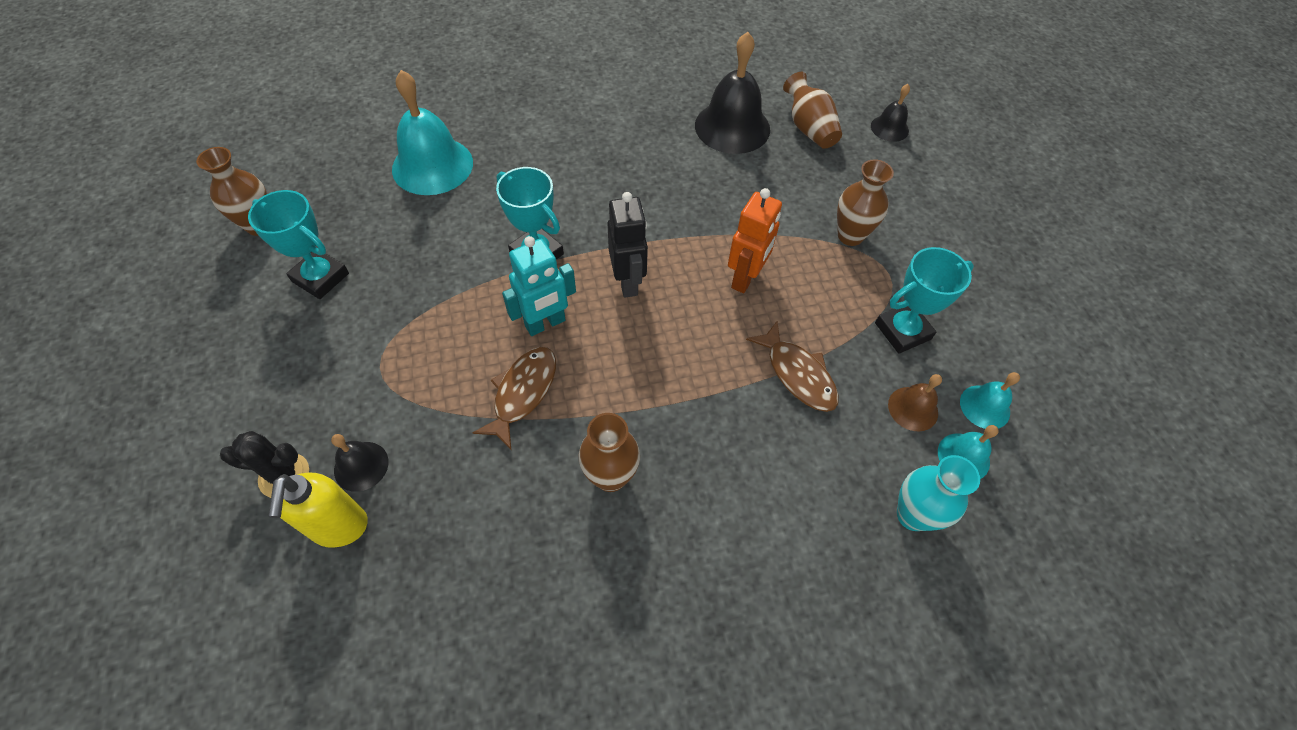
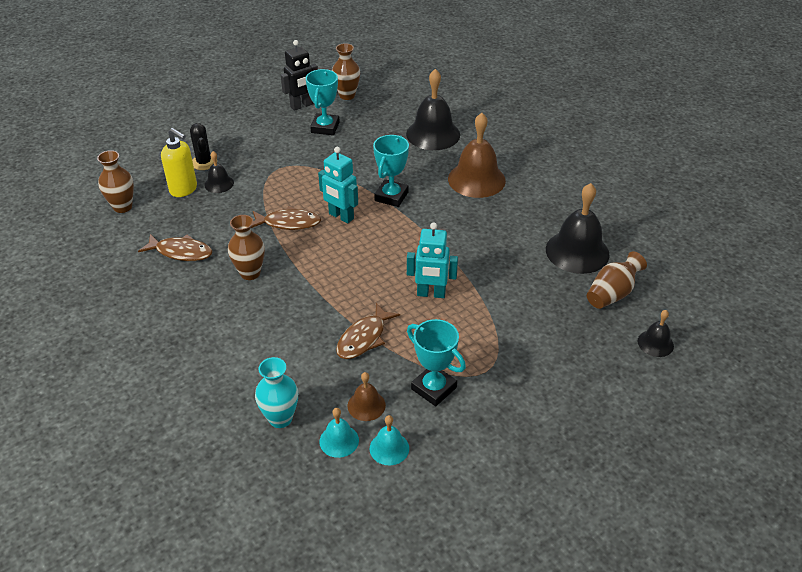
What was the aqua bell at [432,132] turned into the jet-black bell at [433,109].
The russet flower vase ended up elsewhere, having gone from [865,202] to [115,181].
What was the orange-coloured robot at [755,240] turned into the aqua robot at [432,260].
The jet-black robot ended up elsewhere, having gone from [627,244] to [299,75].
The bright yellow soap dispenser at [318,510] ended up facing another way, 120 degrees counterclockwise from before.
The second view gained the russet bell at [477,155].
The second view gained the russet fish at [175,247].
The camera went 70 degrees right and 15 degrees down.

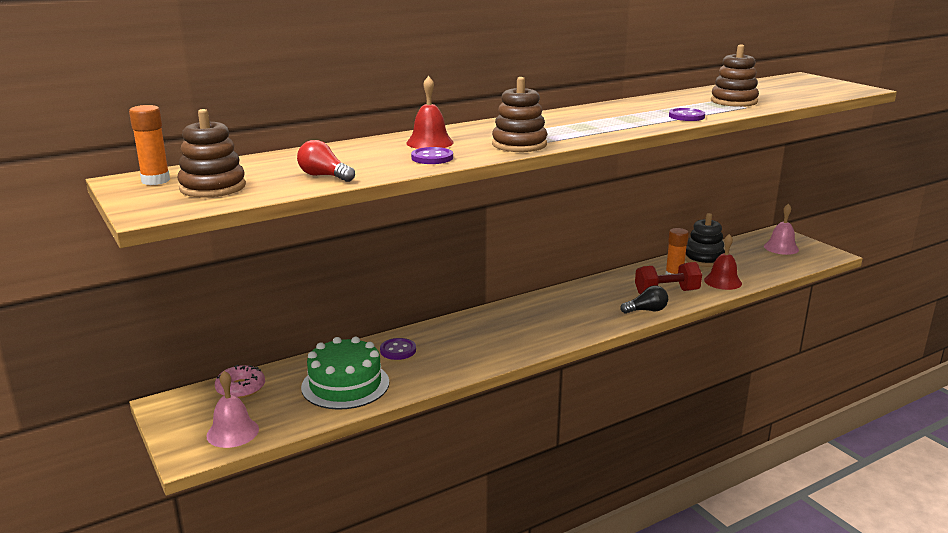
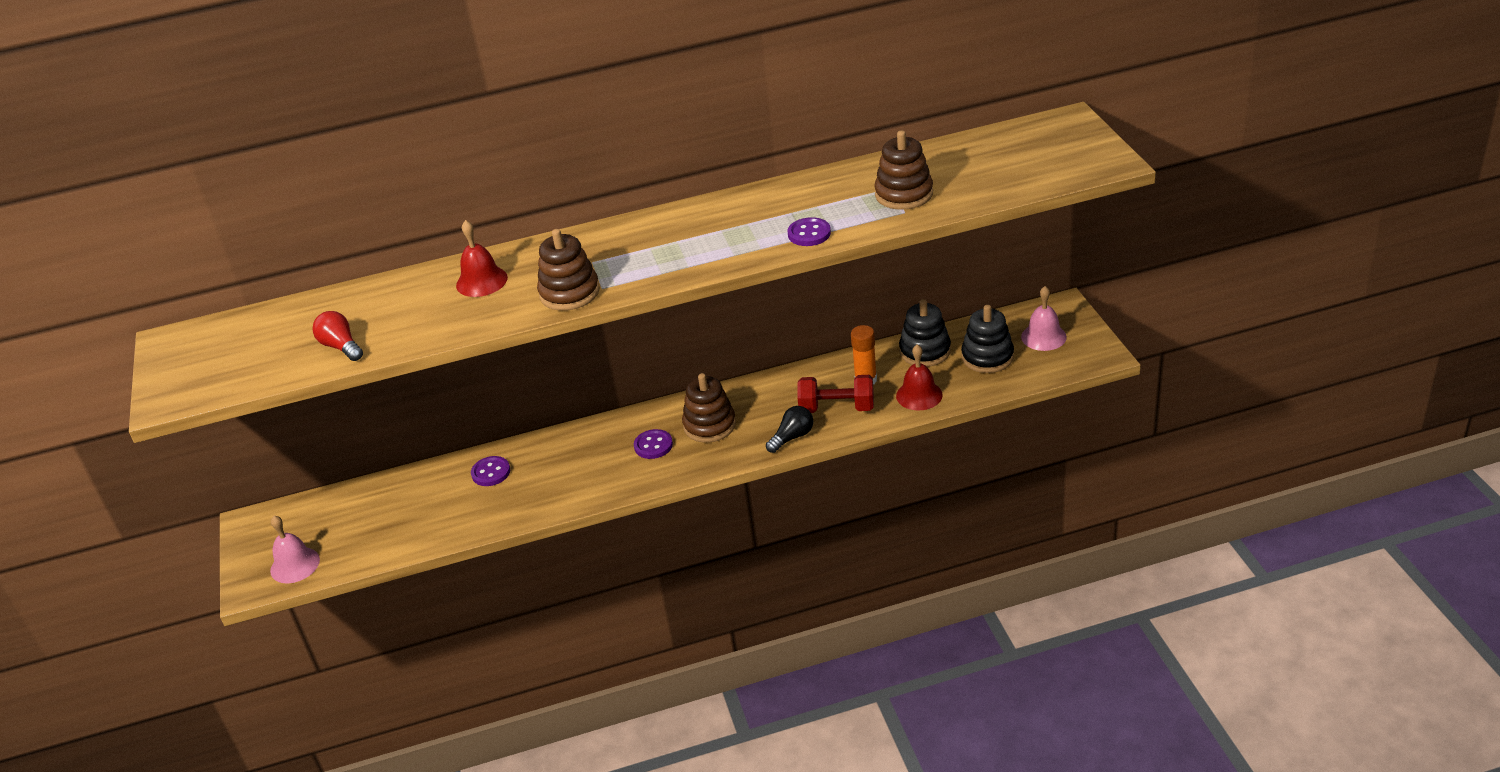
The second view lost the orange-coloured glue at [149,145].
The russet ring stacker ended up elsewhere, having gone from [212,153] to [709,408].
The violet sewing button ended up elsewhere, having gone from [432,155] to [653,444].
The jet-black bulb at [644,299] ended up facing another way, 45 degrees counterclockwise from before.
The second view lost the emerald layer cake at [345,373].
The second view lost the rose-pink doughnut at [240,381].
The second view gained the jet-black ring stacker at [987,339].
The camera went 20 degrees right and 15 degrees up.

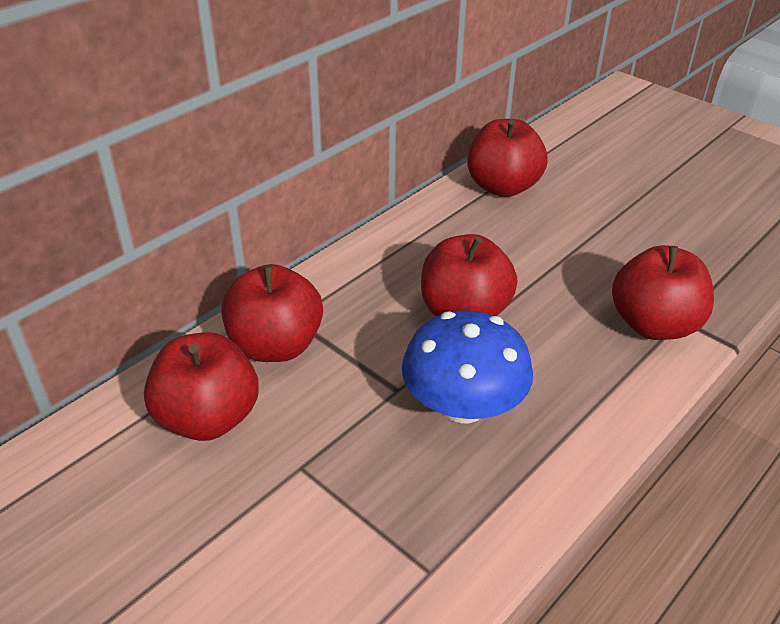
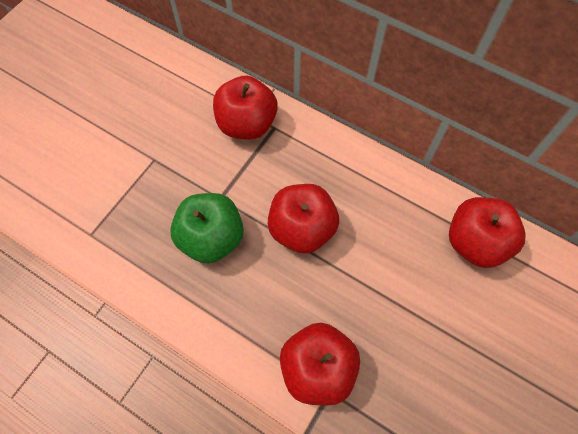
Where the royal blue fungus stood at [467,366], the emerald toy apple came to stand at [207,228].
The second view lost the red toy apple at [201,386].
The camera went 80 degrees right and 25 degrees up.

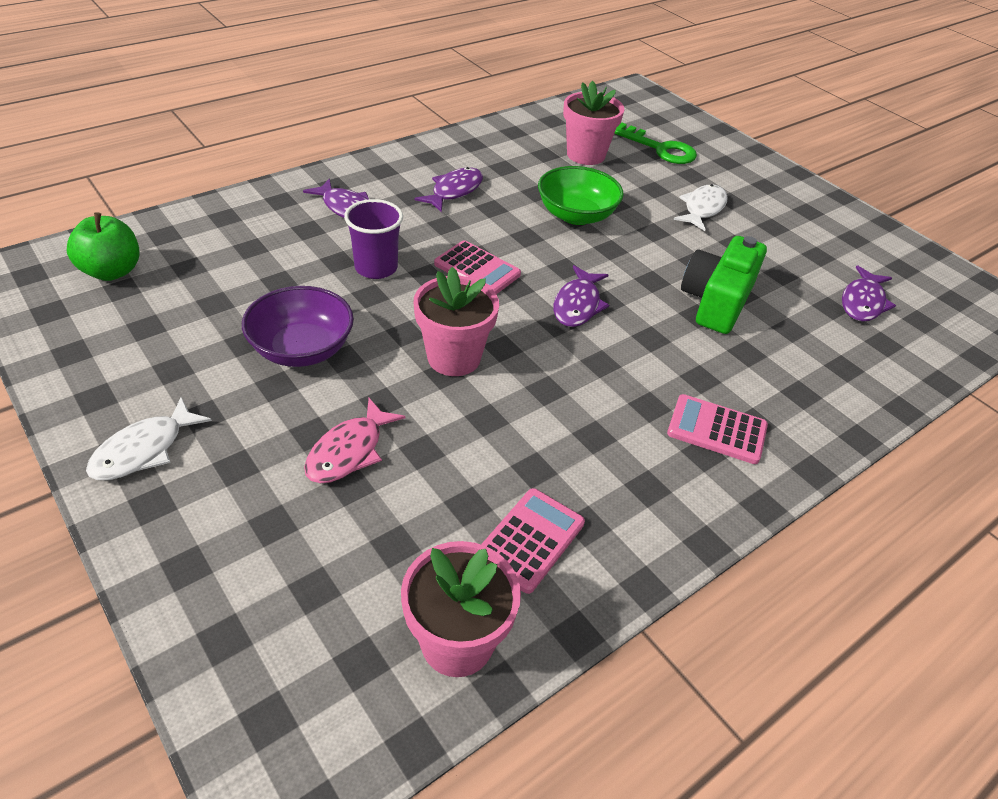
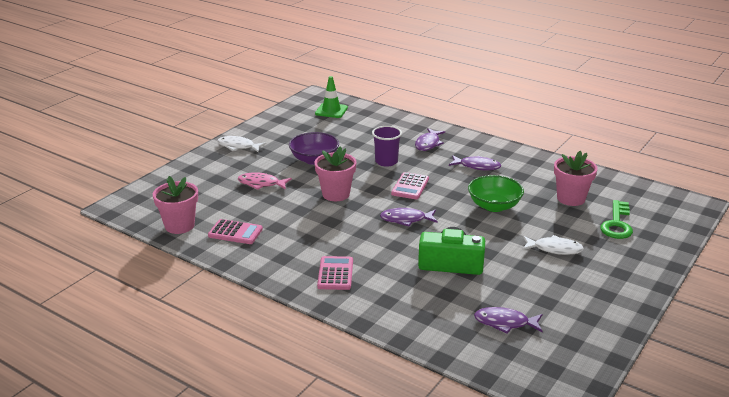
Where the emerald toy apple stood at [103,246], the emerald road cone came to stand at [331,97].
The camera went 75 degrees right and 15 degrees down.

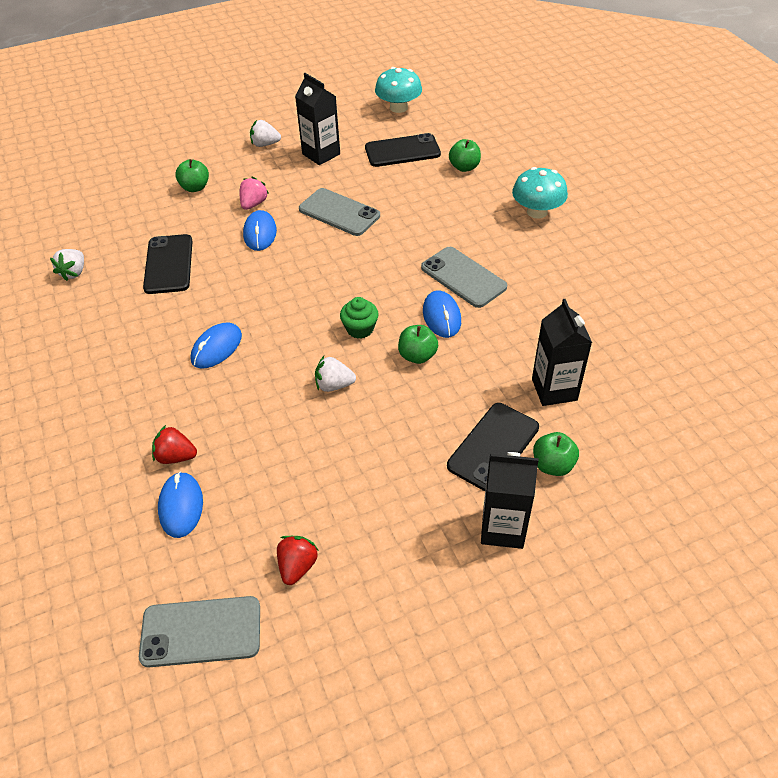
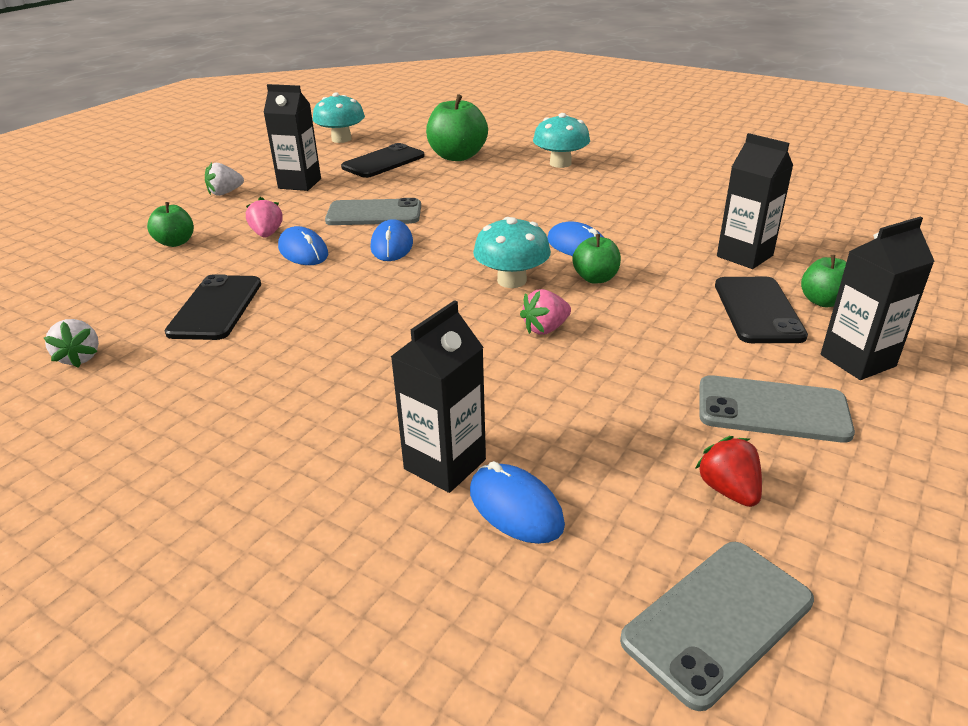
The size of the emerald toy apple at [465,155] changed by a factor of 1.77.
The jet-black mobile phone at [168,264] ended up facing another way, 45 degrees clockwise from before.
The gray mobile phone ended up elsewhere, having gone from [464,277] to [777,409].
Where the emerald muffin stood at [359,318], the aqua fungus came to stand at [512,252].
The royal blue computer mouse ended up elsewhere, having gone from [216,345] to [392,240].
What was the white berry at [335,374] turned into the rose-pink berry at [545,312].
Where the red berry stood at [174,444], the jet-black carton came to stand at [438,396].
The camera went 35 degrees left and 15 degrees down.

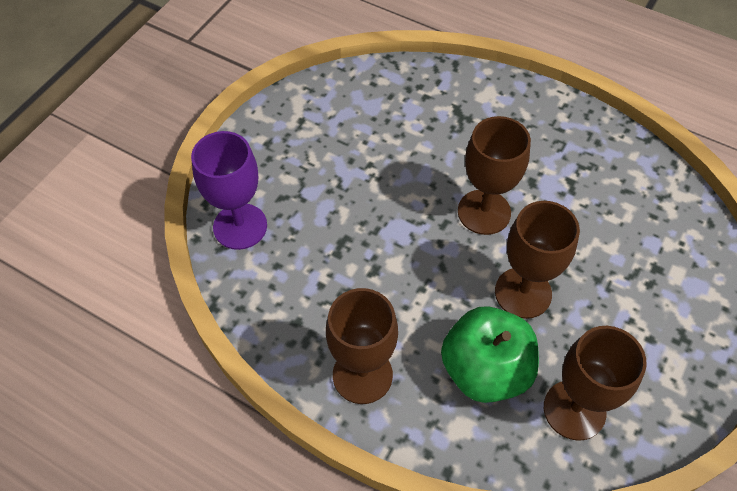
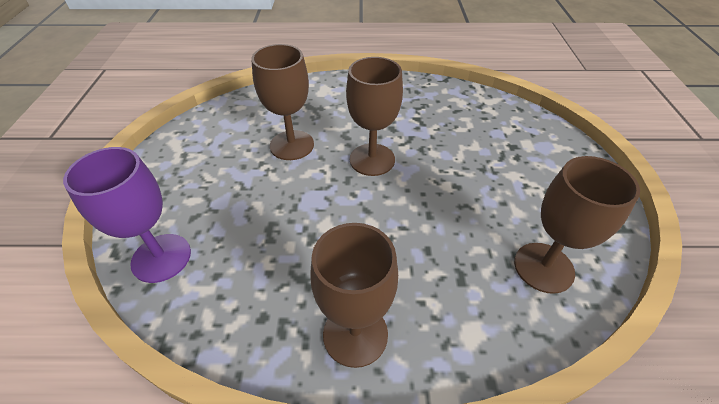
The russet chalice ended up elsewhere, having gone from [537,260] to [282,102].
The second view lost the emerald toy apple at [490,354].
The camera went 30 degrees left and 10 degrees down.

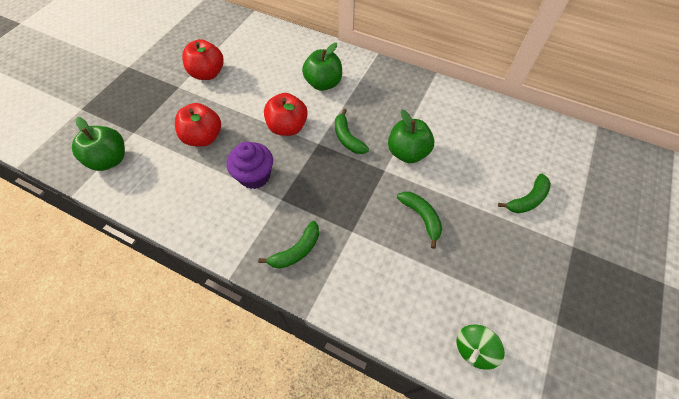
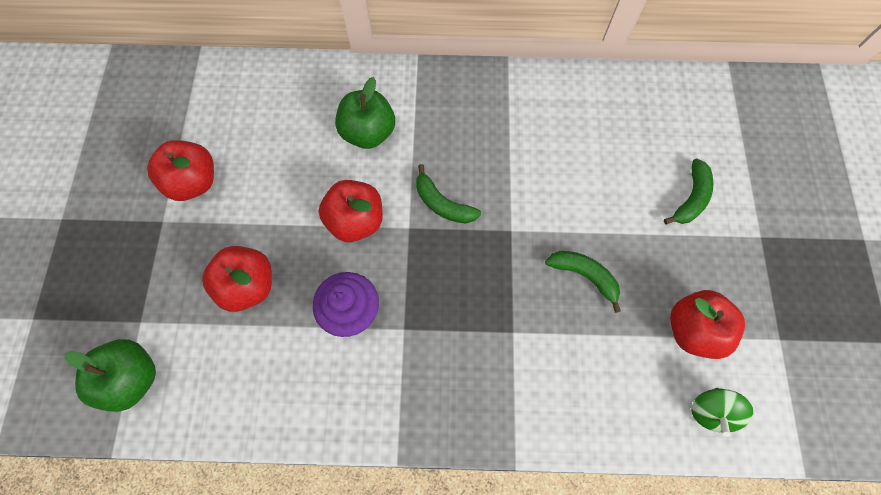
The second view lost the emerald toy apple at [411,136].
The second view lost the emerald toy banana at [288,245].
The second view gained the red toy apple at [707,324].
The camera went 25 degrees left and 10 degrees up.

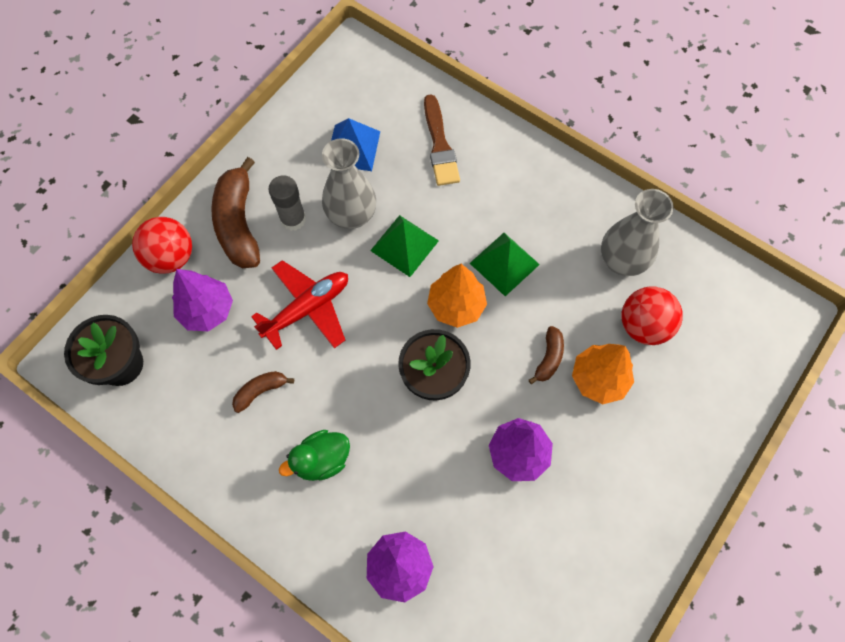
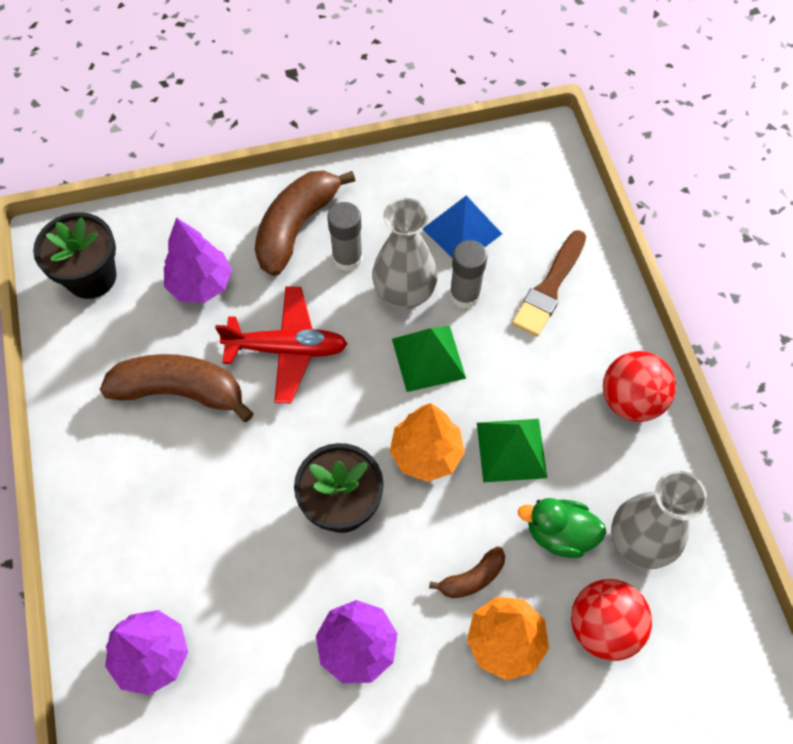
The red play ball ended up elsewhere, having gone from [162,245] to [639,386].
The size of the russet toy banana at [263,392] changed by a factor of 2.00.
The emerald rubber duck ended up elsewhere, having gone from [314,455] to [562,528].
The second view gained the gray glue at [469,274].
The camera went 40 degrees right and 5 degrees down.

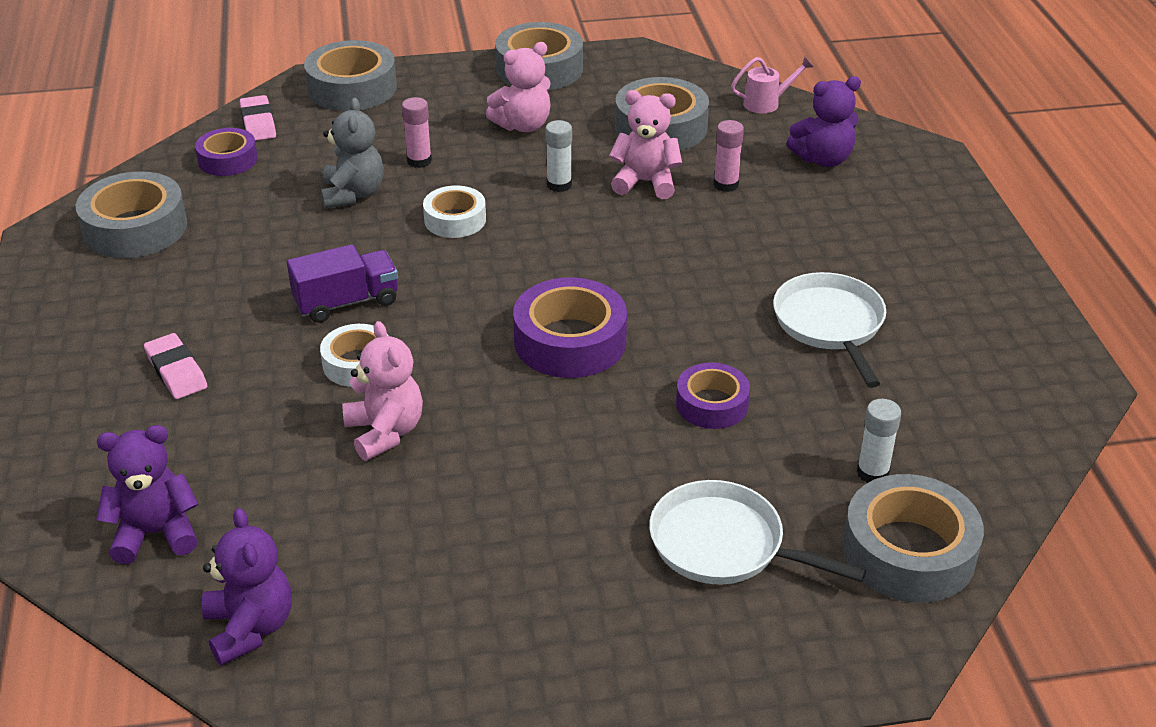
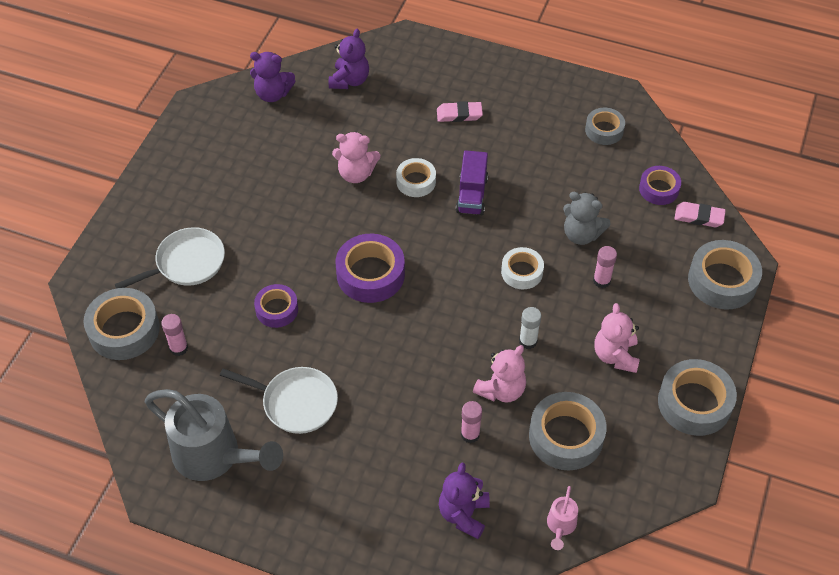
The size of the gray tape at [131,214] changed by a factor of 0.61.
What was the white glue at [879,441] turned into the rose-pink glue at [174,335].
The second view gained the gray watering pot at [214,435].
The camera went 120 degrees right and 15 degrees up.

